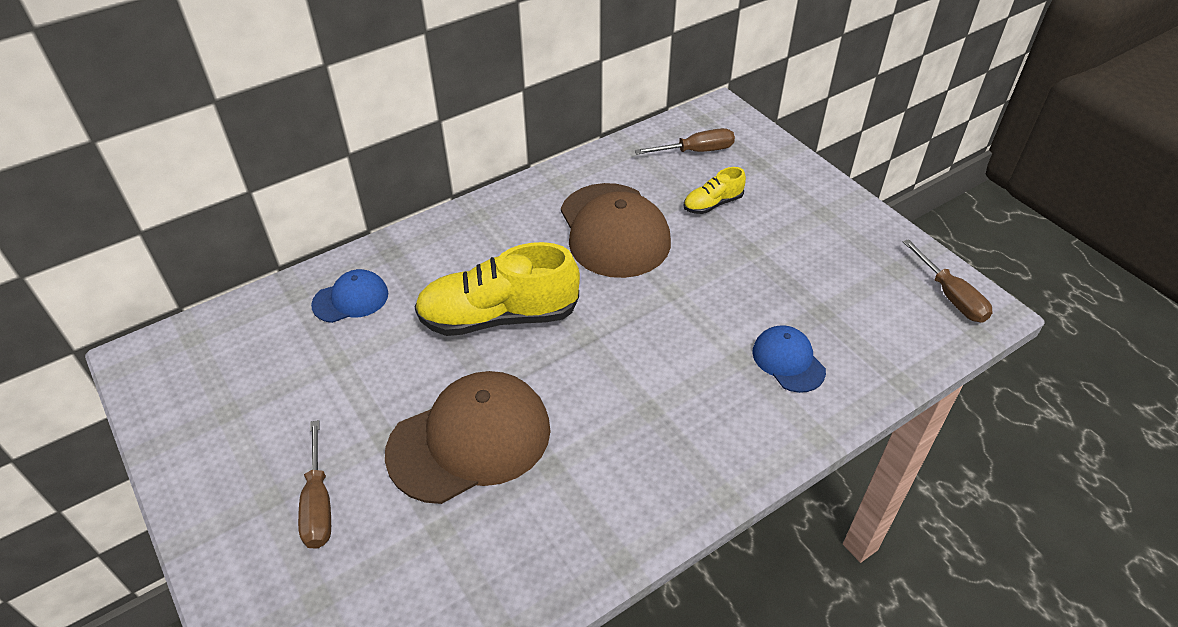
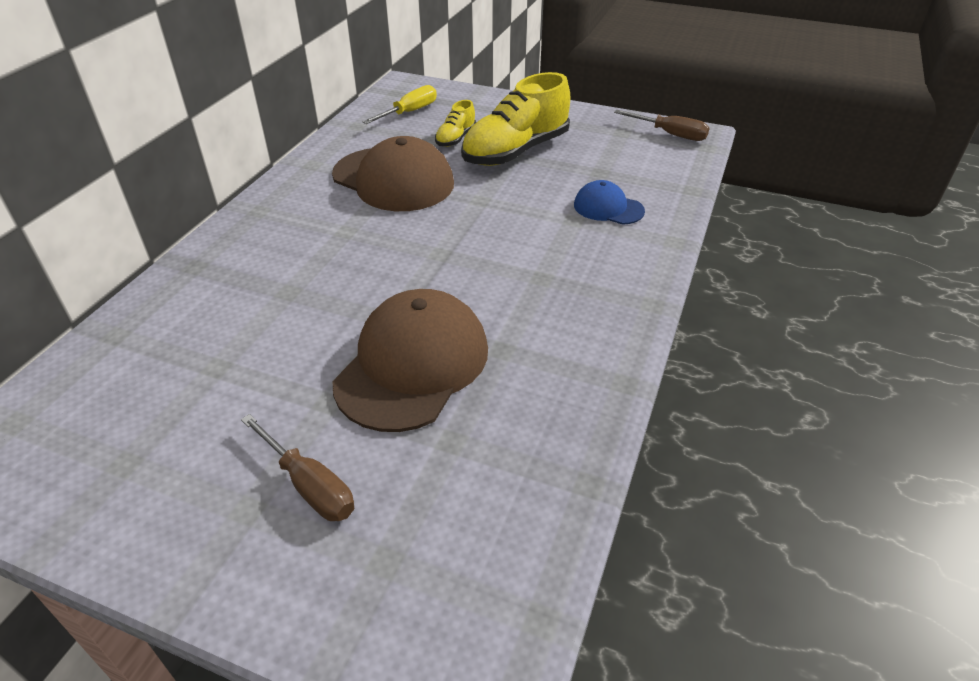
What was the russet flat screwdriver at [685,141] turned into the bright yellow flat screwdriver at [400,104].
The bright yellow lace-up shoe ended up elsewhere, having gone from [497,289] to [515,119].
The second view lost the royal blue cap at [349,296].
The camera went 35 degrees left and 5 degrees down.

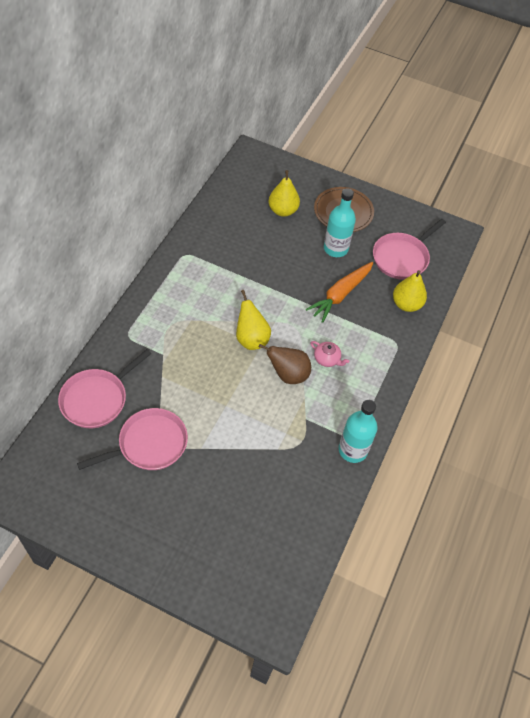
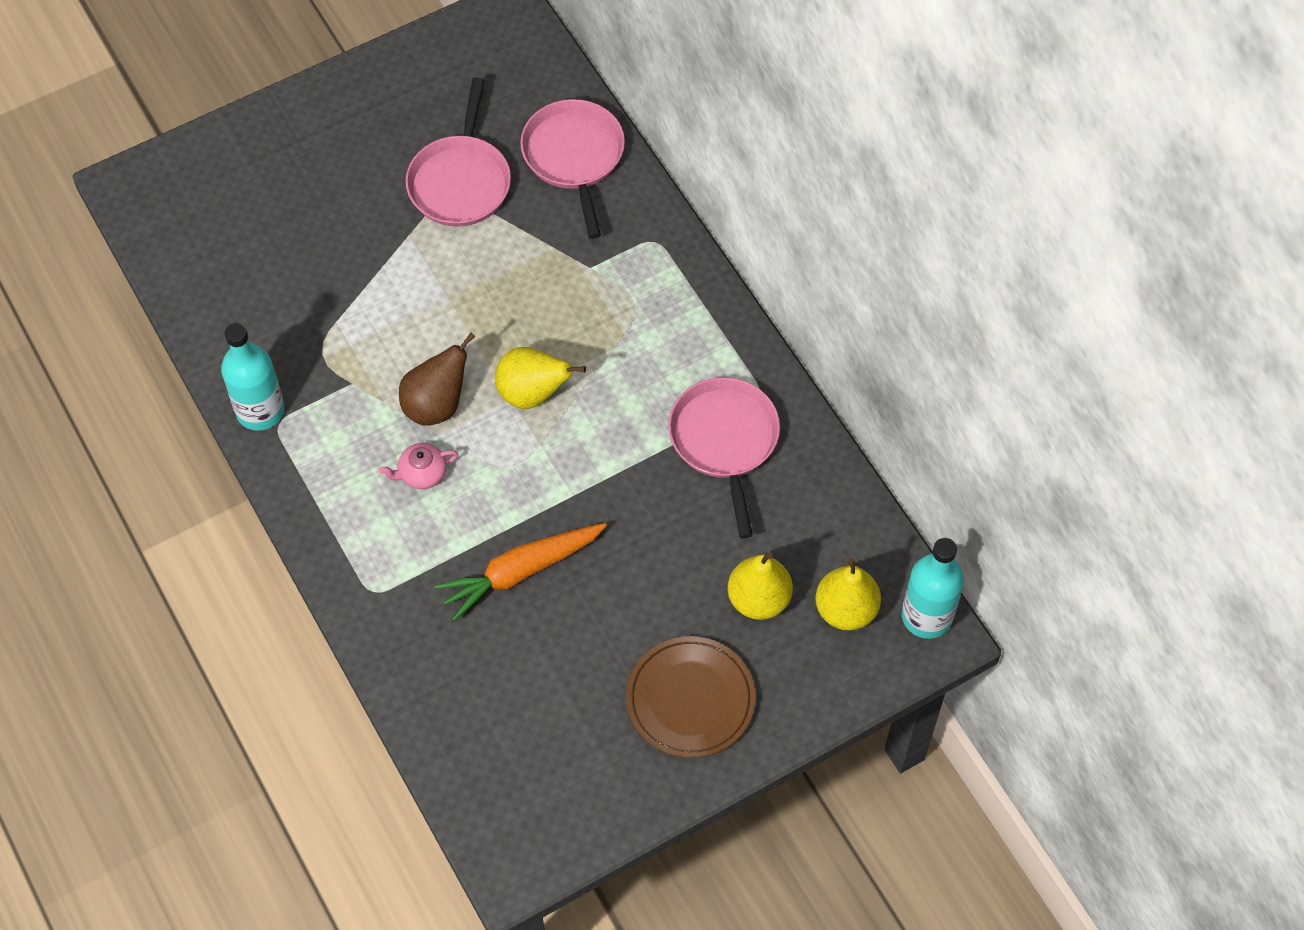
The aqua bottle ended up elsewhere, having gone from [340,222] to [933,588].
The rose-pink skillet ended up elsewhere, having gone from [409,249] to [724,457].
The orange-coloured toy carrot at [339,292] ended up facing another way, 105 degrees counterclockwise from before.
The bright yellow pear fruit ended up elsewhere, having gone from [410,291] to [848,594].
The camera went 130 degrees right and 5 degrees up.

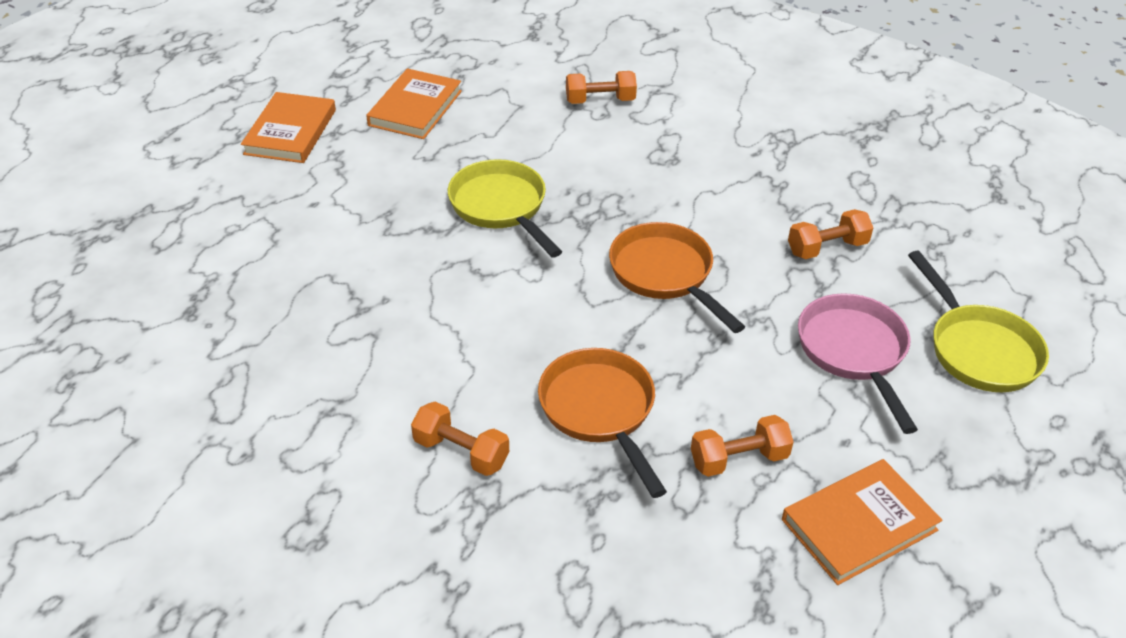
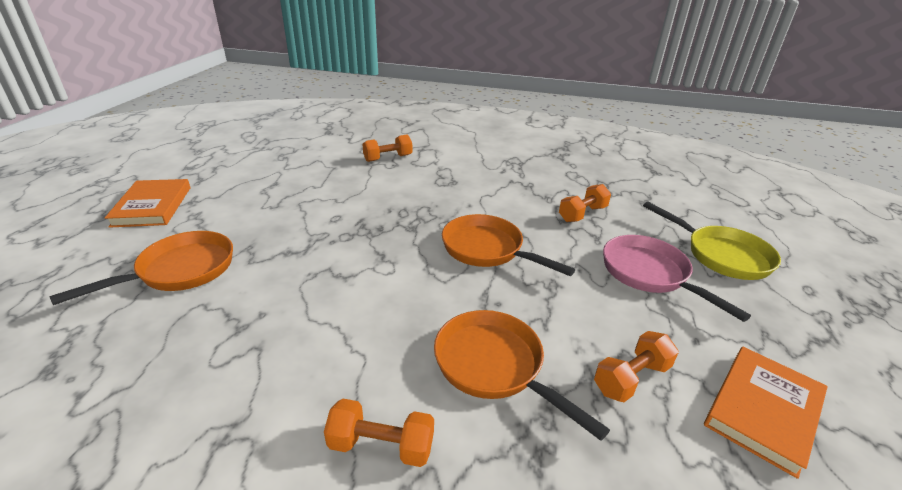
The second view lost the orange-coloured hardback at [414,103].
The second view lost the bright yellow skillet at [505,208].
The second view gained the orange-coloured skillet at [141,268].
The camera went 20 degrees left and 10 degrees down.

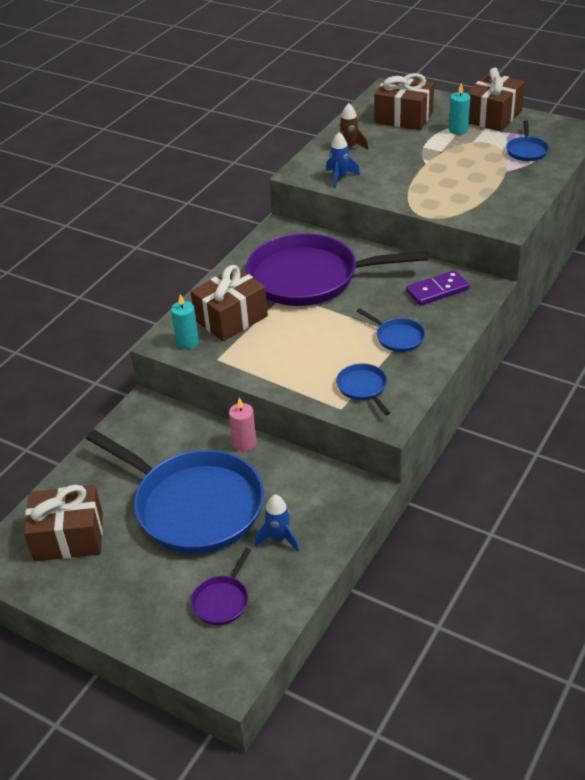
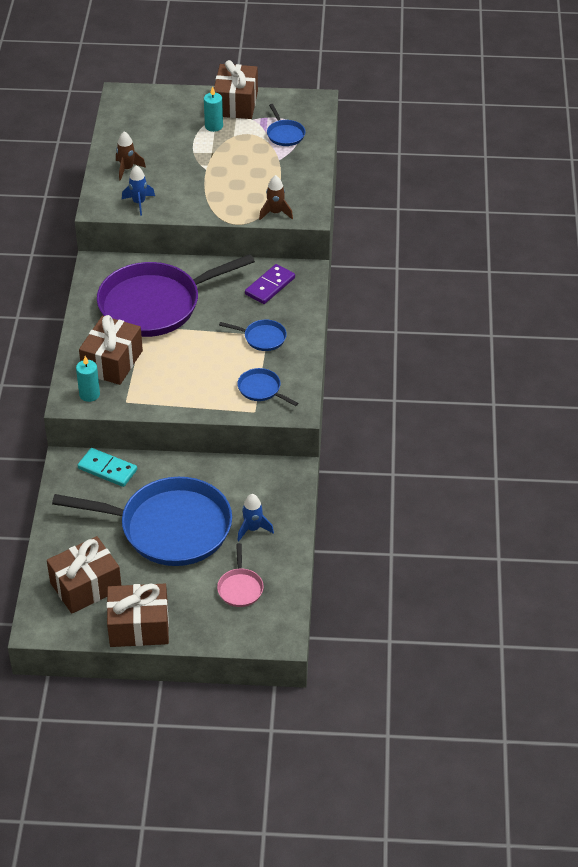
The russet wrapped gift ended up elsewhere, having gone from [404,101] to [138,615].
The second view lost the rose-pink wax candle at [243,424].
What was the violet skillet at [221,586] turned into the rose-pink skillet at [240,575].
The second view gained the russet rocket at [276,197].
The second view gained the aqua domino piece at [107,467].
The camera went 30 degrees left and 5 degrees up.

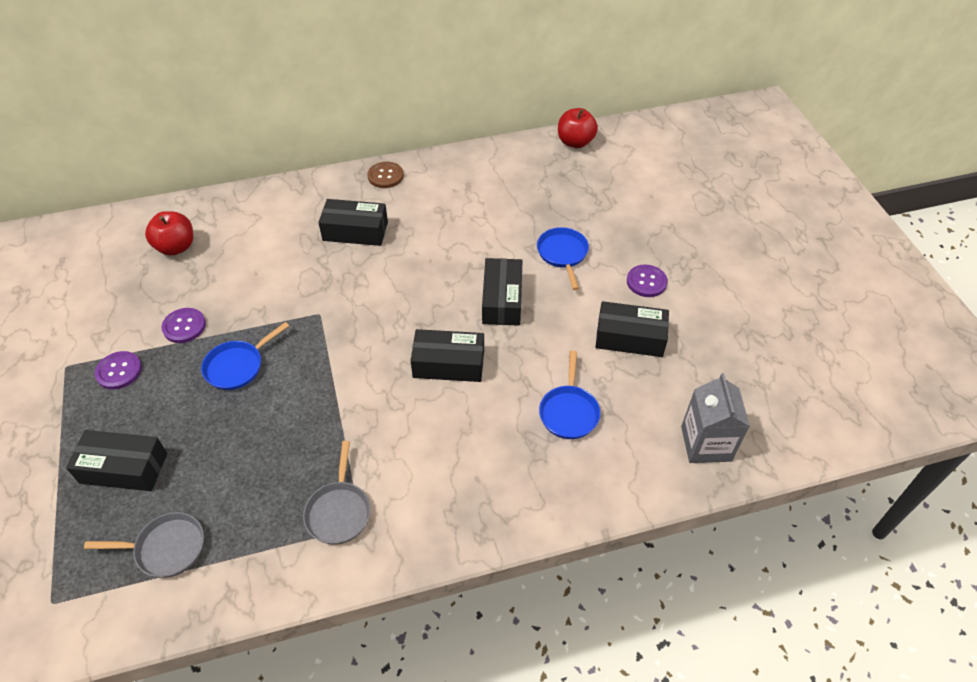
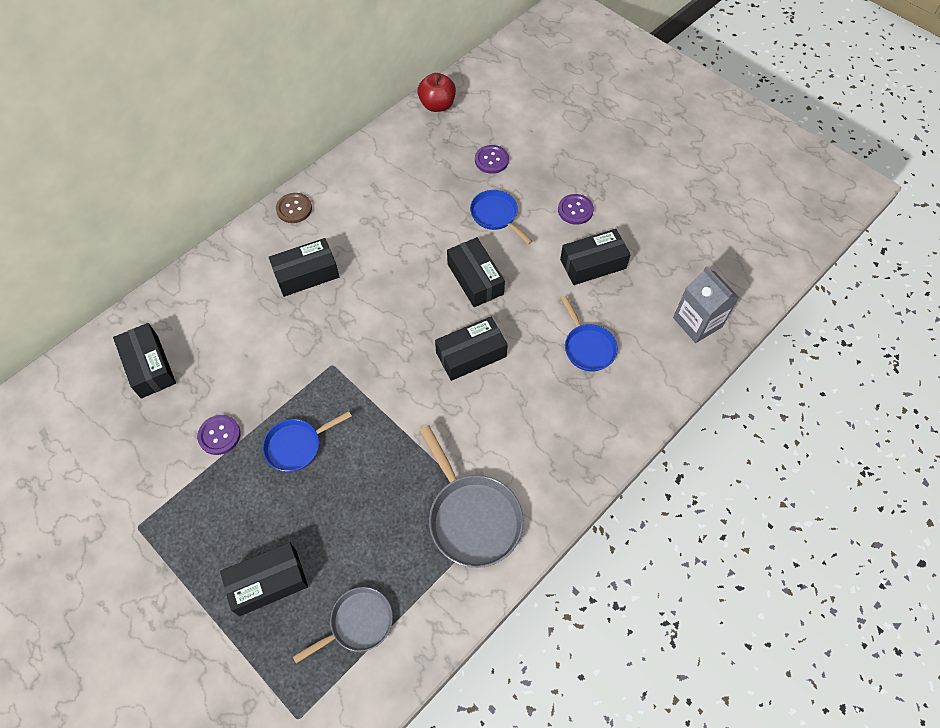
Where the red toy apple stood at [169,233], the jet-black package came to stand at [144,361].
The royal blue skillet at [245,356] ended up facing another way, 45 degrees clockwise from before.
The violet sewing button ended up elsewhere, having gone from [118,370] to [492,159].
The size of the gray skillet at [336,493] changed by a factor of 1.59.
The camera went 30 degrees left and 10 degrees up.

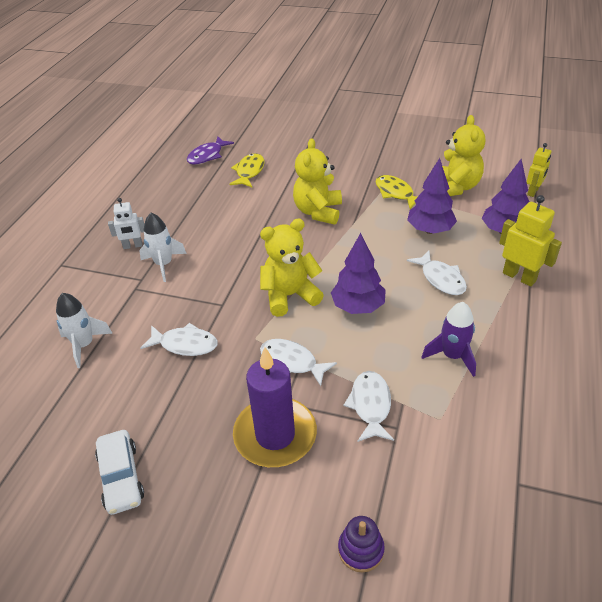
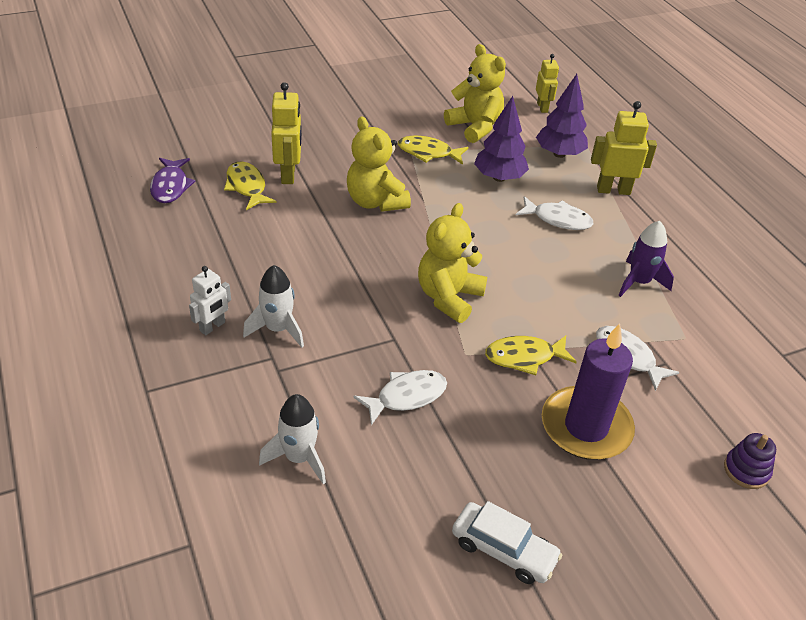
The second view lost the violet fir tree at [358,273].
What was the white fish at [298,362] turned into the bright yellow fish at [531,355].
The second view gained the bright yellow robot at [286,133].
The camera went 45 degrees left and 0 degrees up.

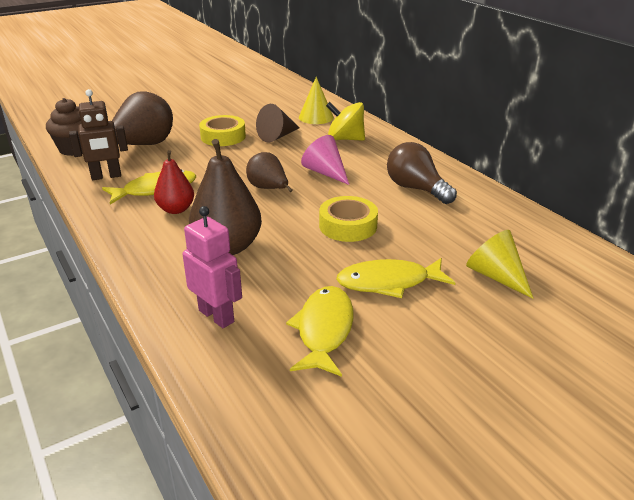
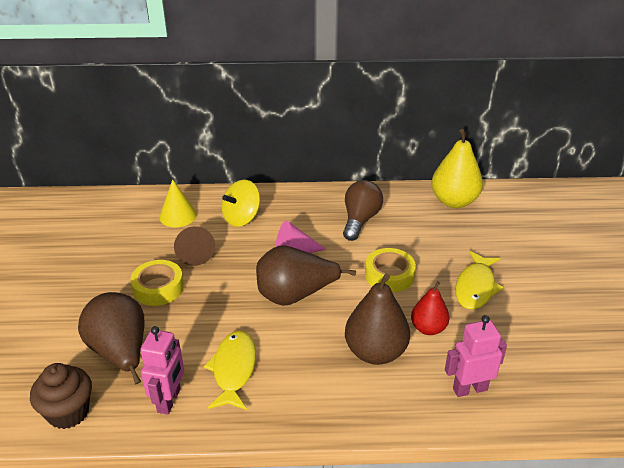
What was the russet robot at [98,134] turned into the rose-pink robot at [162,370].
The russet bulb at [422,173] ended up facing another way, 120 degrees clockwise from before.
The red pear fruit ended up elsewhere, having gone from [174,182] to [430,308].
The size of the russet pear fruit at [269,172] changed by a factor of 1.64.
The second view lost the bright yellow solid cone at [500,264].
The second view lost the bright yellow fish at [320,331].
The second view gained the bright yellow pear fruit at [457,168].
The camera went 60 degrees left and 5 degrees up.

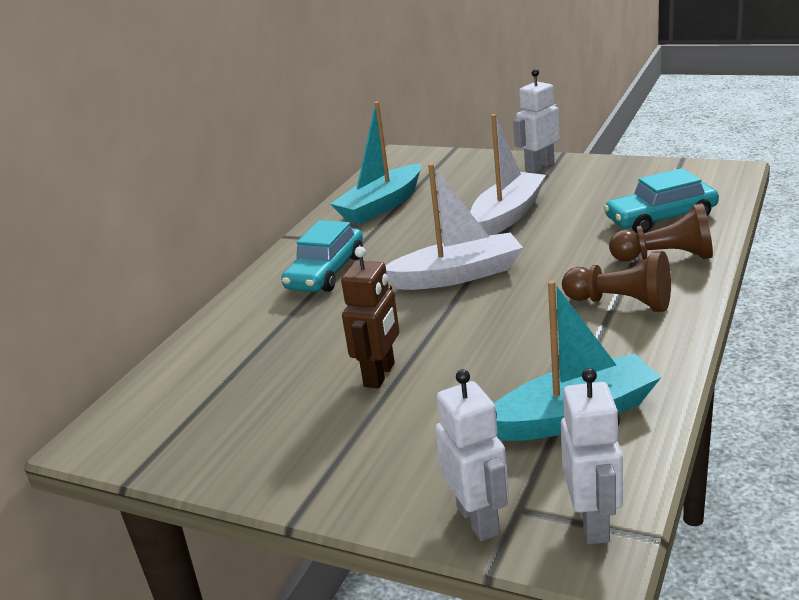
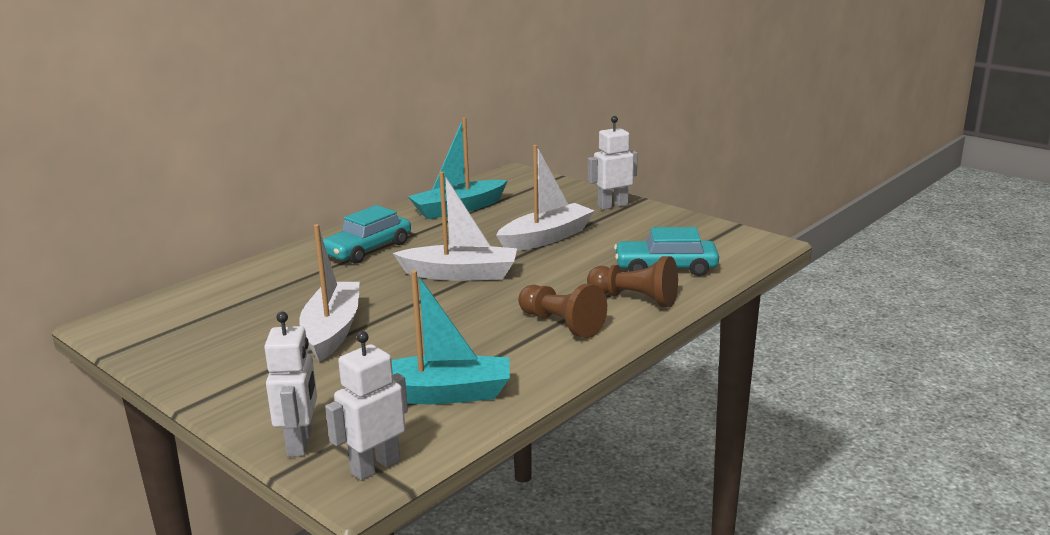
Where the russet robot stood at [370,317], the white toy boat came to stand at [329,293].
The white robot at [592,456] ended up facing another way, 150 degrees counterclockwise from before.
The camera went 15 degrees right and 5 degrees down.

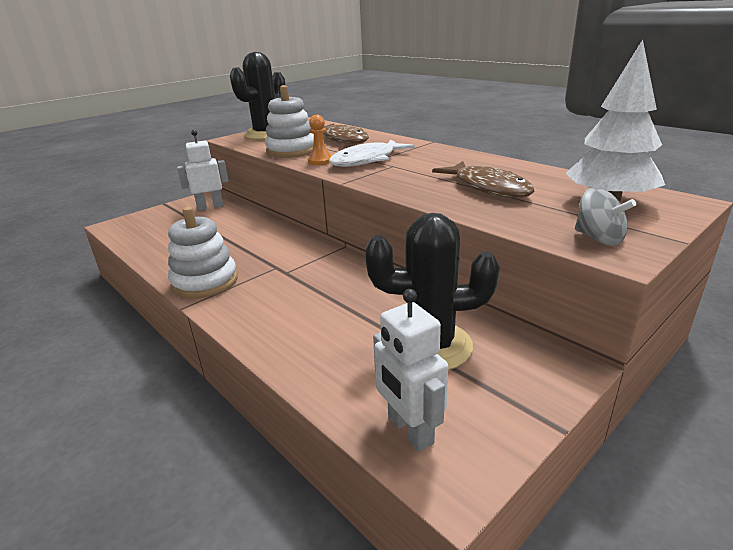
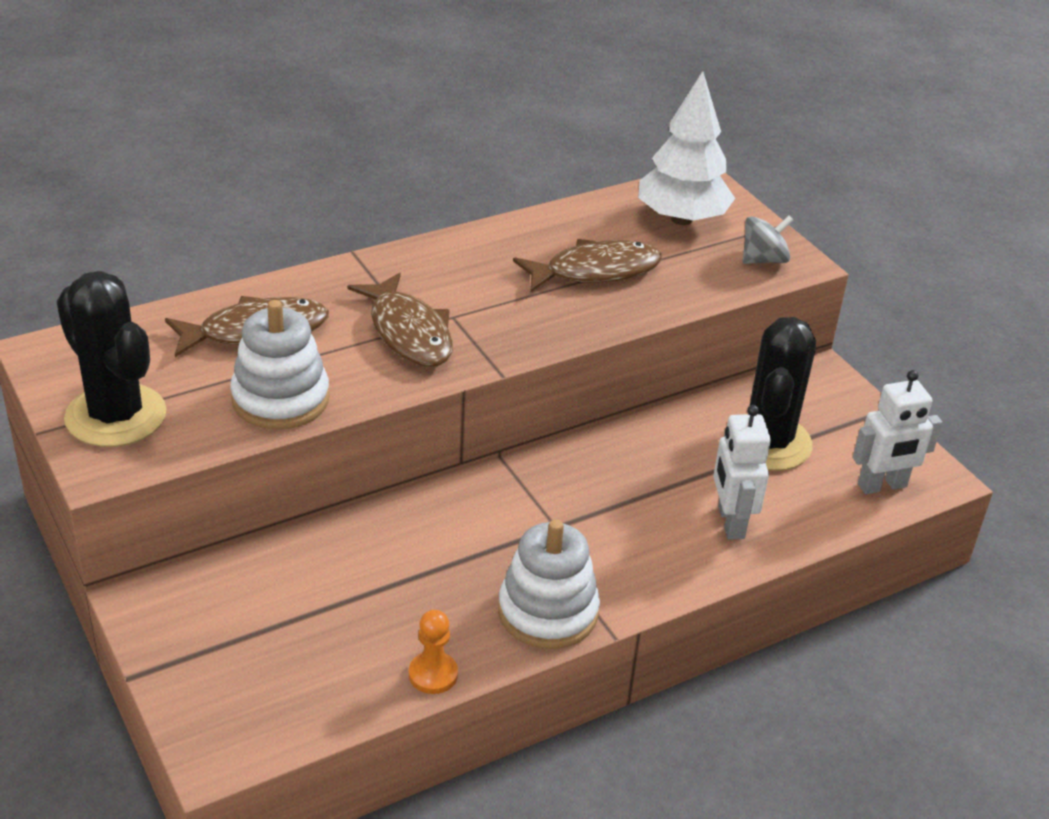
The orange-coloured chess pawn ended up elsewhere, having gone from [320,140] to [433,652].
The white robot ended up elsewhere, having gone from [202,170] to [742,472].
What was the white fish at [372,153] turned into the russet fish at [400,320].
The camera went 80 degrees left and 10 degrees up.

